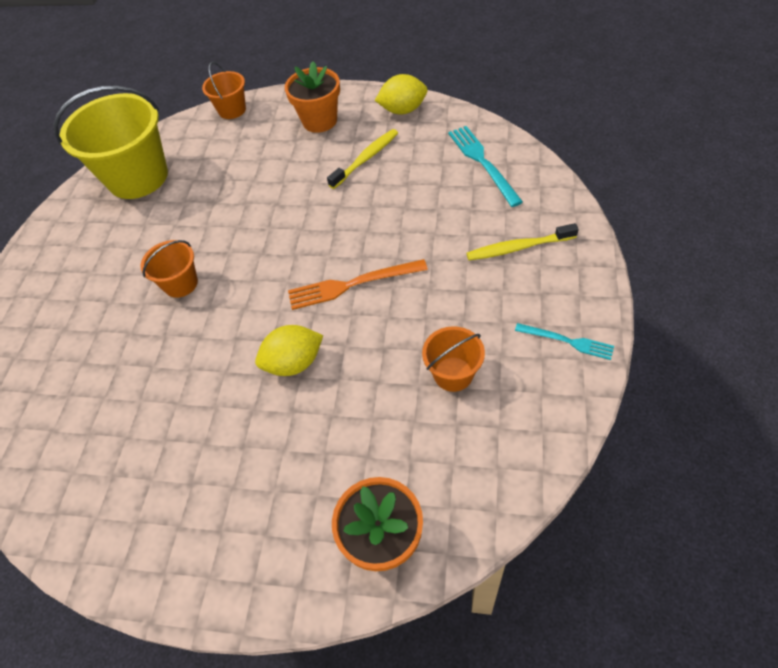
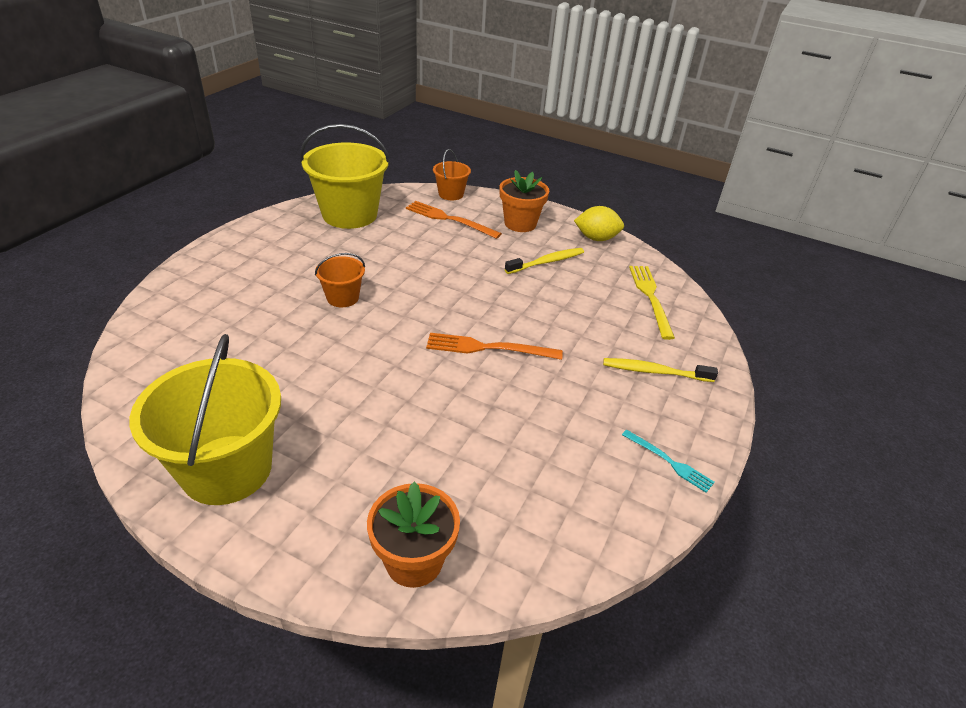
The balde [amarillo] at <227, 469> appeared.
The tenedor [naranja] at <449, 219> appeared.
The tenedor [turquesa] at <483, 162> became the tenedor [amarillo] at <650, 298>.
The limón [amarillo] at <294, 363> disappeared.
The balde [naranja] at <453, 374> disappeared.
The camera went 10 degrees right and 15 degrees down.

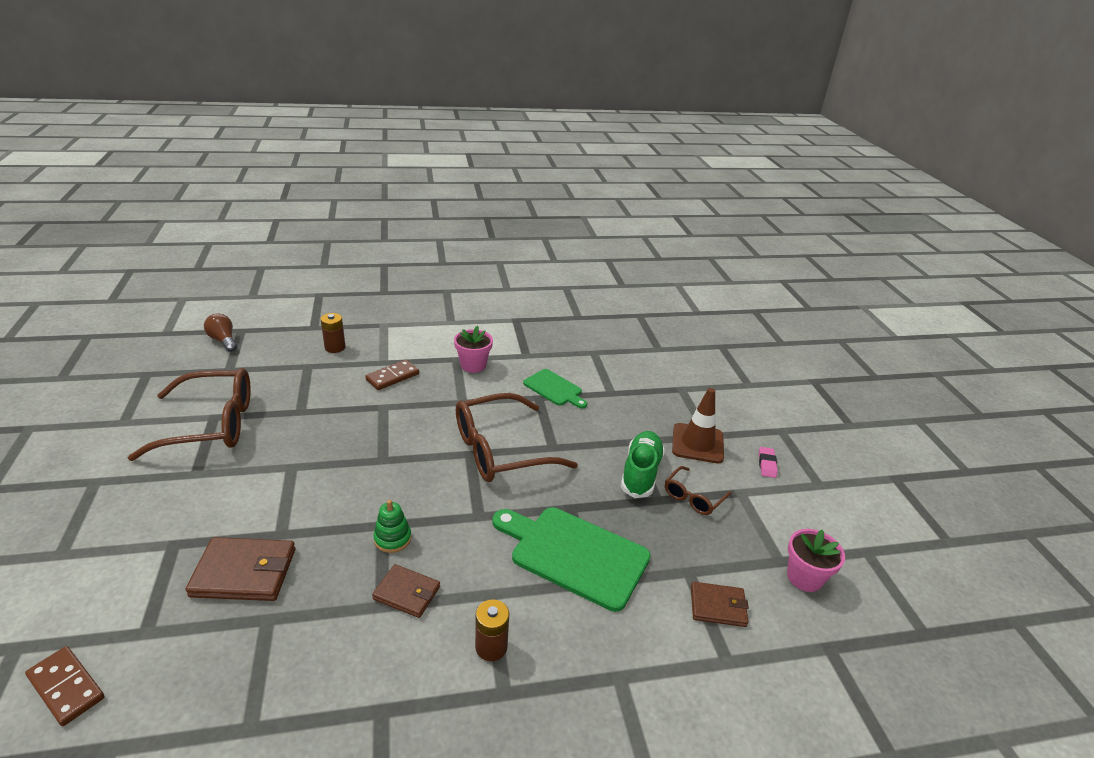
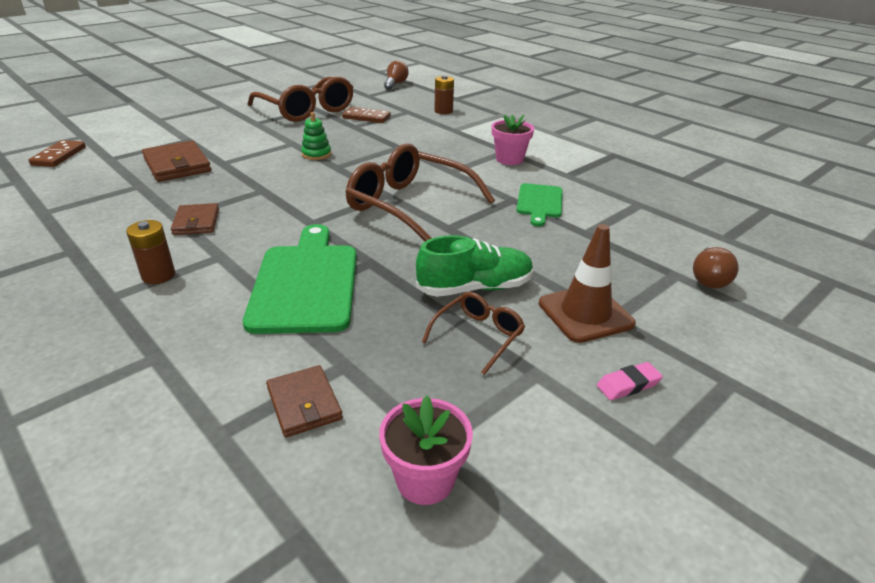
The juguete apilable [verde] moved from <392, 538> to <316, 154>.
The ficha de dominó [marrón] moved from <392, 377> to <366, 117>.
The gafas [marrón] at <693, 497> turned 120 degrees clockwise.
The bombilla [marrón] at <709, 279> appeared.
The camera went 60 degrees right and 0 degrees up.

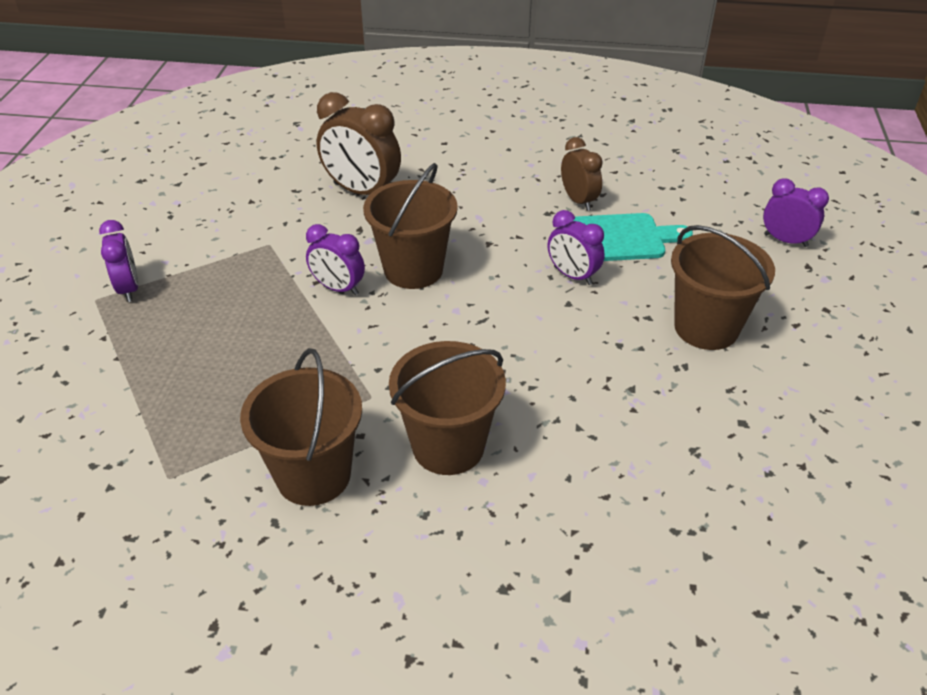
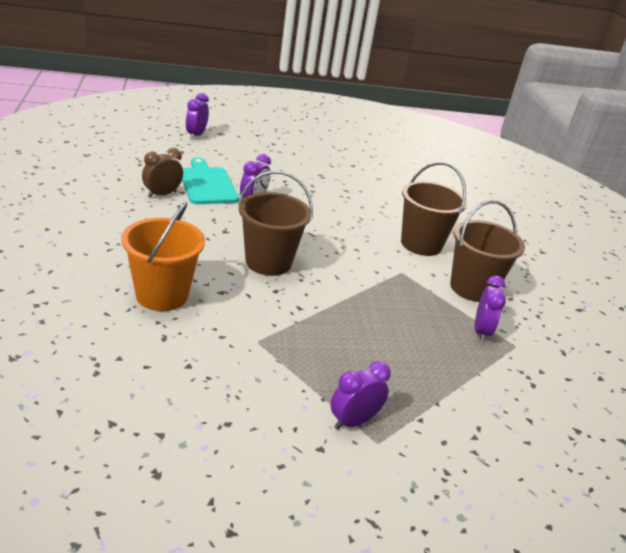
The despertador [marrón] at <362, 192> was replaced by the balde [naranja] at <162, 295>.
The despertador [morado] moved from <338, 288> to <481, 331>.
The balde [marrón] at <706, 328> disappeared.
The camera went 110 degrees left and 10 degrees down.

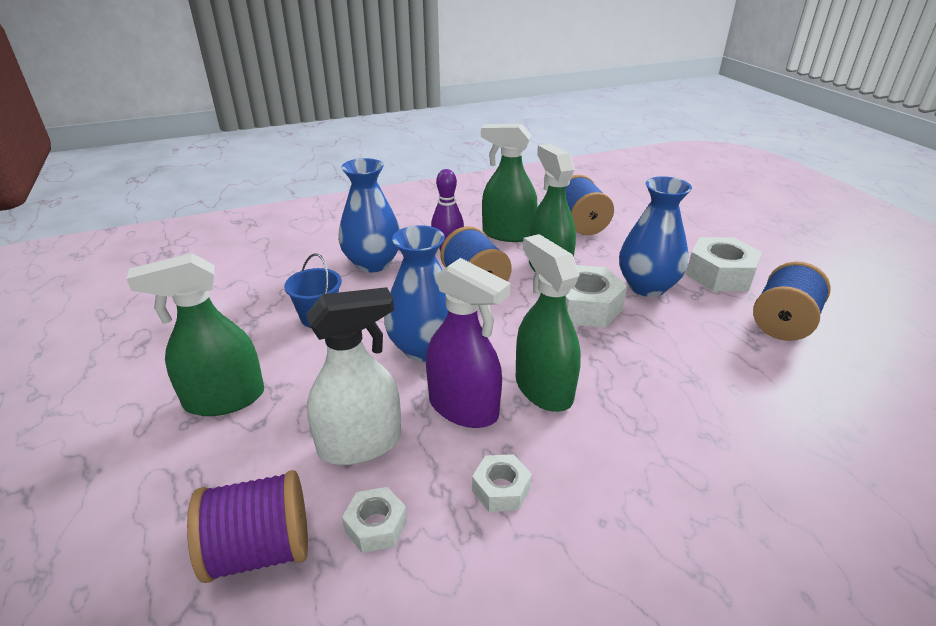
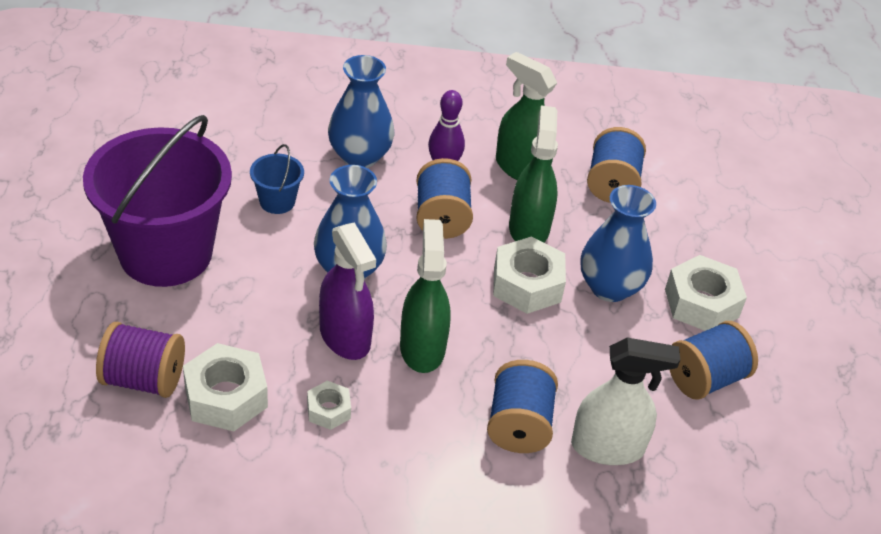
The pulverizador [verde] at <224, 399> was replaced by the balde [morado] at <166, 253>.
The tuerca [blanco] at <376, 526> changed to 1.82 times the size.
The carrete [azul] at <518, 425> appeared.
The pulverizador [blanco] moved from <360, 444> to <607, 447>.
The camera went 20 degrees right and 10 degrees up.

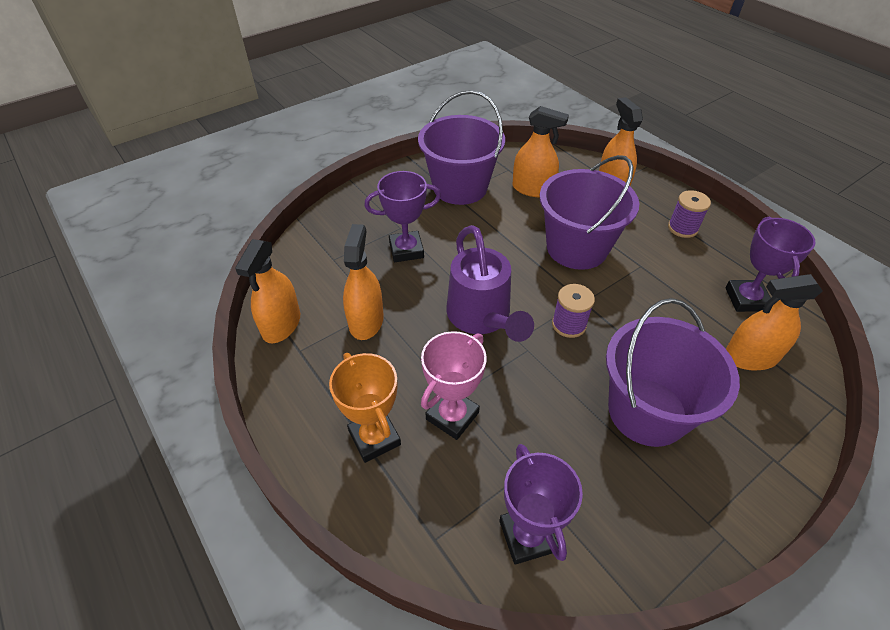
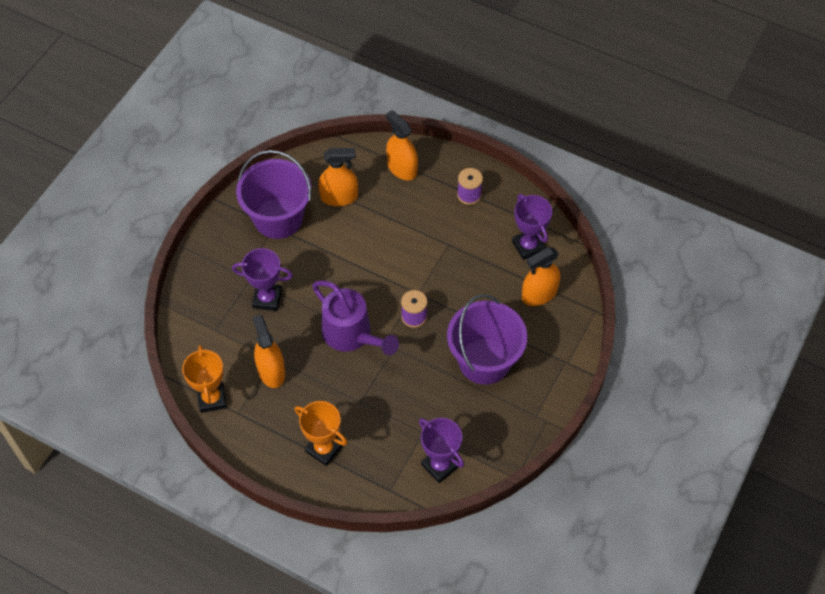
The pulverizador [naranja] at <281, 324> was replaced by the trofeo [naranja] at <212, 399>.
The trofeo [morado] at <406, 250> turned 45 degrees clockwise.
The trofeo [rosa] at <452, 416> disappeared.
The balde [morado] at <576, 248> disappeared.
The camera went 25 degrees left and 10 degrees up.

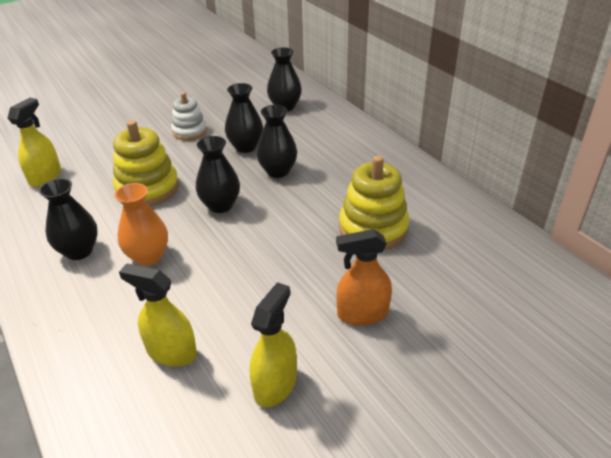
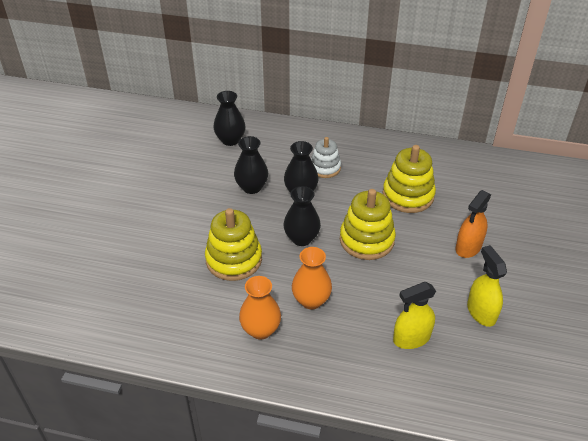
The florero [negro] at <79, 251> became the florero [naranja] at <260, 330>.
The juguete apilable [blanco] moved from <189, 131> to <325, 168>.
The juguete apilable [amarillo] at <366, 240> appeared.
The pulverizador [amarillo] at <45, 177> disappeared.
The camera went 45 degrees left and 5 degrees up.

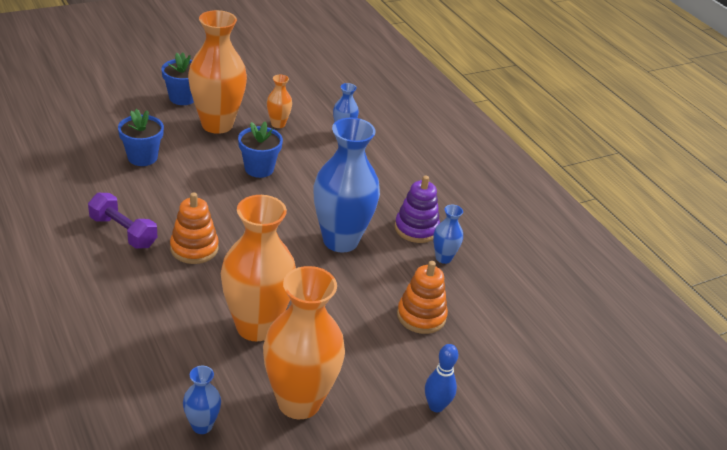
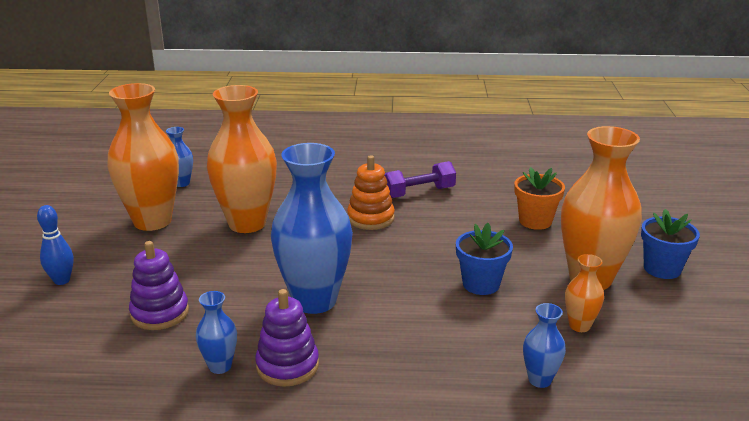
The juguete apilable [naranja] at <421, 316> became the juguete apilable [morado] at <160, 313>.
The maceta [azul] at <142, 157> became the maceta [naranja] at <535, 221>.
The camera went 125 degrees right and 10 degrees down.

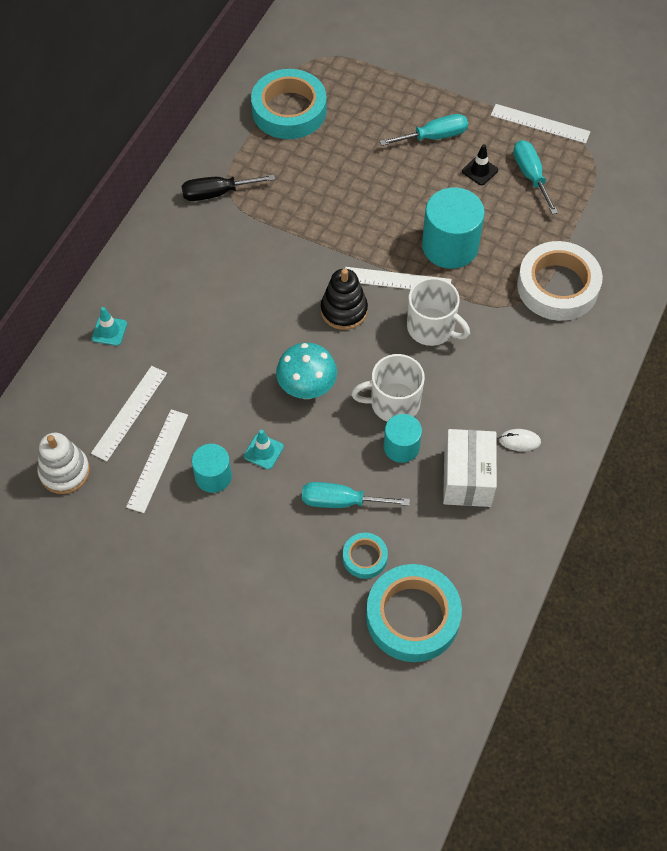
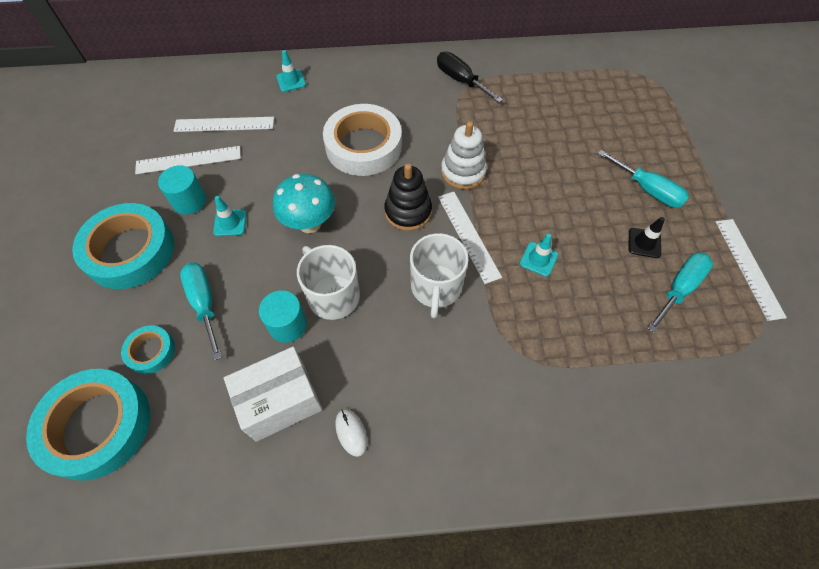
The cinta adhesiva [turquesa] moved from <289, 110> to <130, 251>.
The cinta adhesiva [blanco] moved from <557, 286> to <363, 146>.
The juguete apilable [blanco] moved from <64, 471> to <463, 172>.
The cilindro [turquesa] at <450, 246> was replaced by the cono de tráfico [turquesa] at <538, 259>.
The camera went 60 degrees right and 0 degrees up.

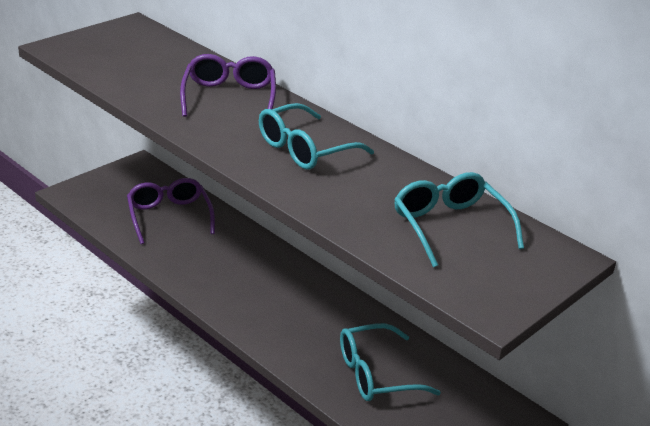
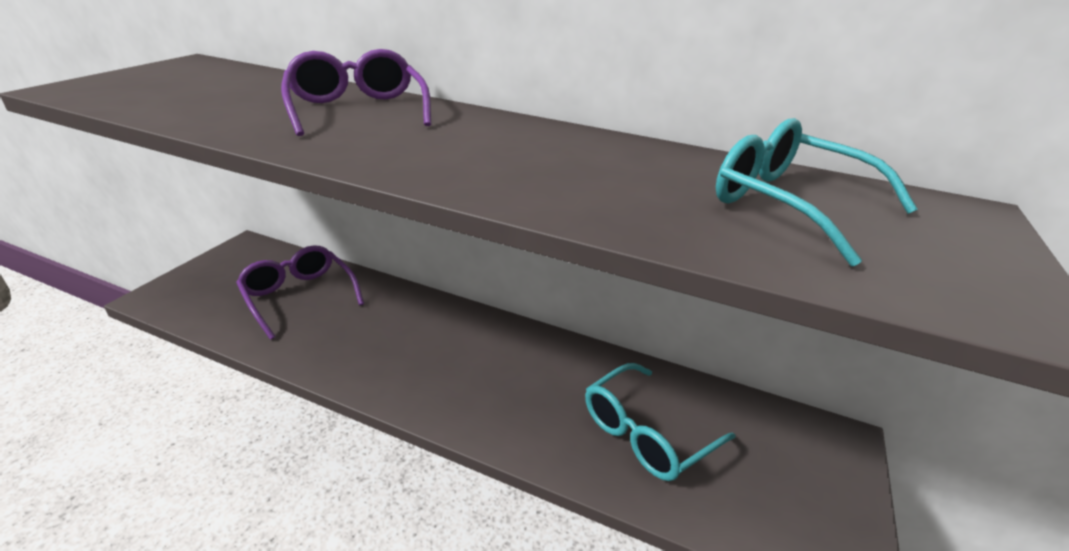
The gafas [turquesa] at <305, 149> disappeared.
The camera went 20 degrees left and 0 degrees up.

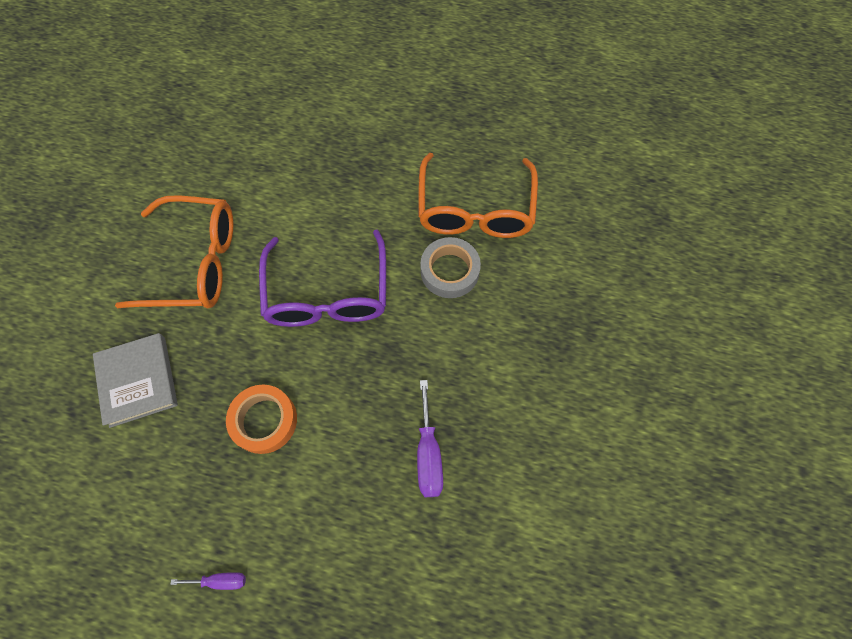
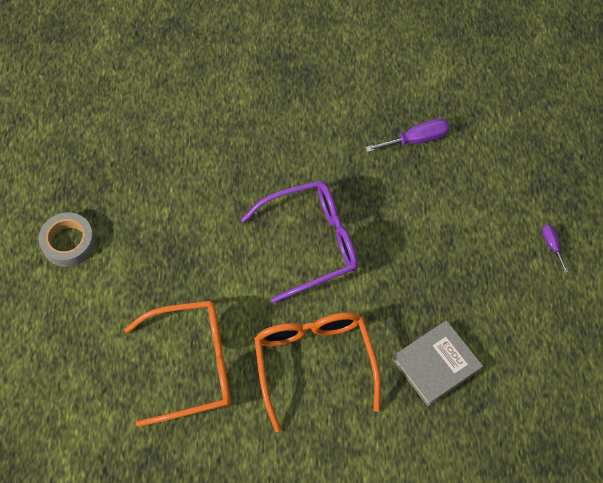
The cinta adhesiva [gris] moved from <449, 271> to <68, 242>.
The gafas [naranja] moved from <475, 210> to <193, 365>.
The cinta adhesiva [naranja] at <264, 420> disappeared.
The camera went 105 degrees left and 5 degrees down.

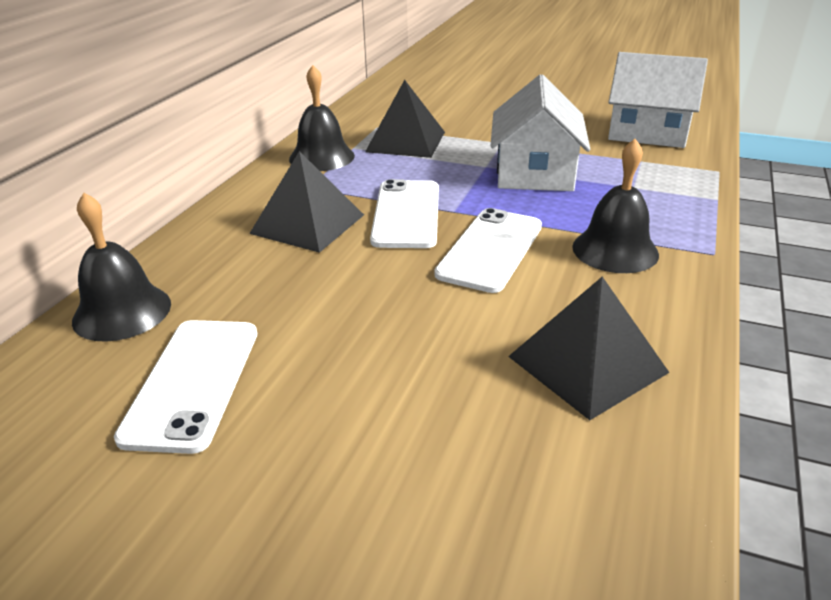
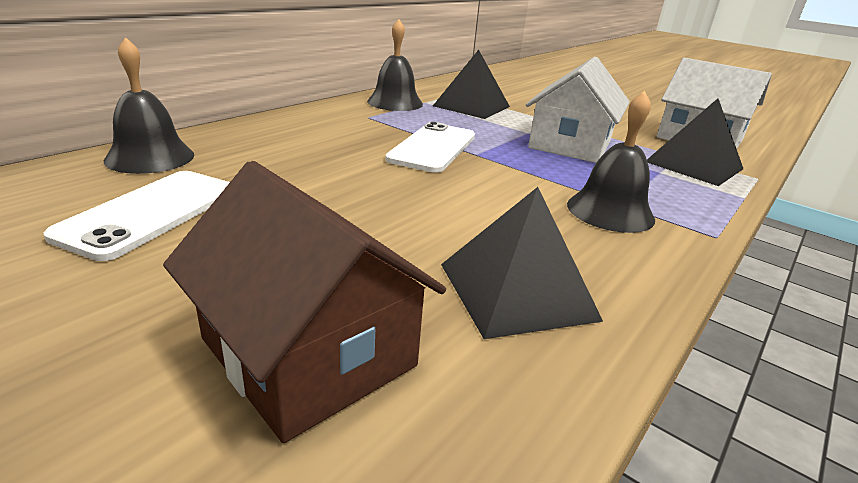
The casa [marrón] at <308, 352> appeared.
The pirámide [negro] moved from <308, 224> to <694, 165>.
The móvil [blanco] at <490, 250> disappeared.
The camera went 15 degrees right and 5 degrees down.

